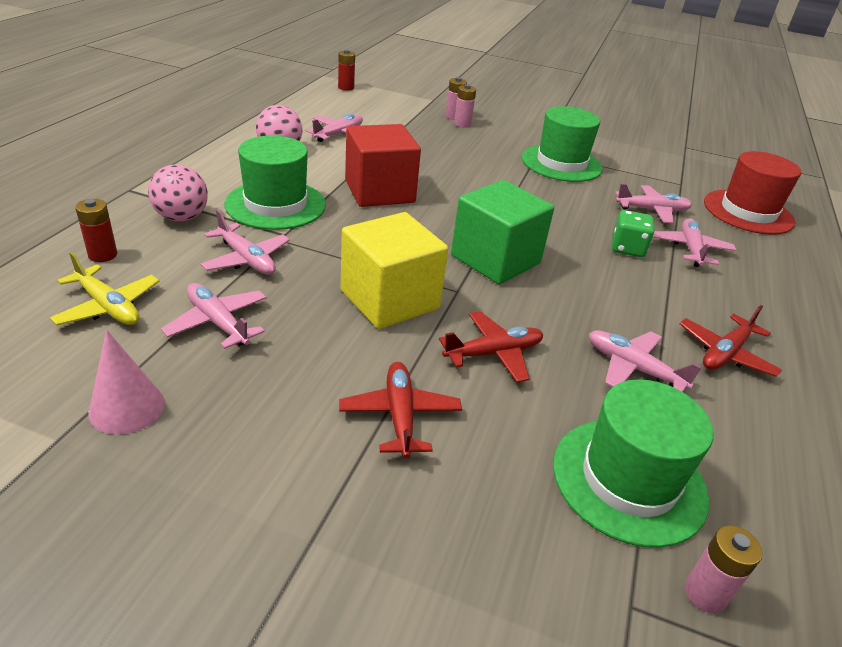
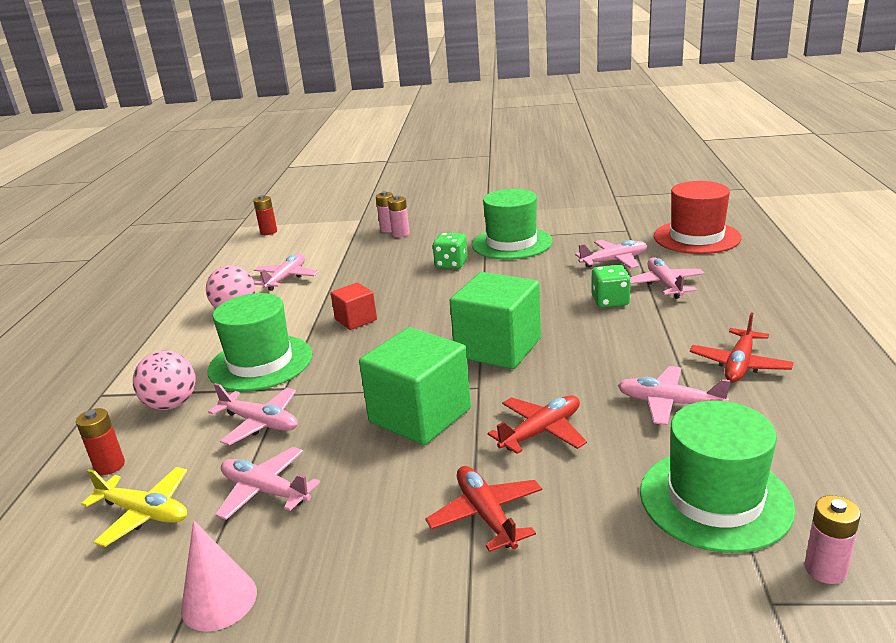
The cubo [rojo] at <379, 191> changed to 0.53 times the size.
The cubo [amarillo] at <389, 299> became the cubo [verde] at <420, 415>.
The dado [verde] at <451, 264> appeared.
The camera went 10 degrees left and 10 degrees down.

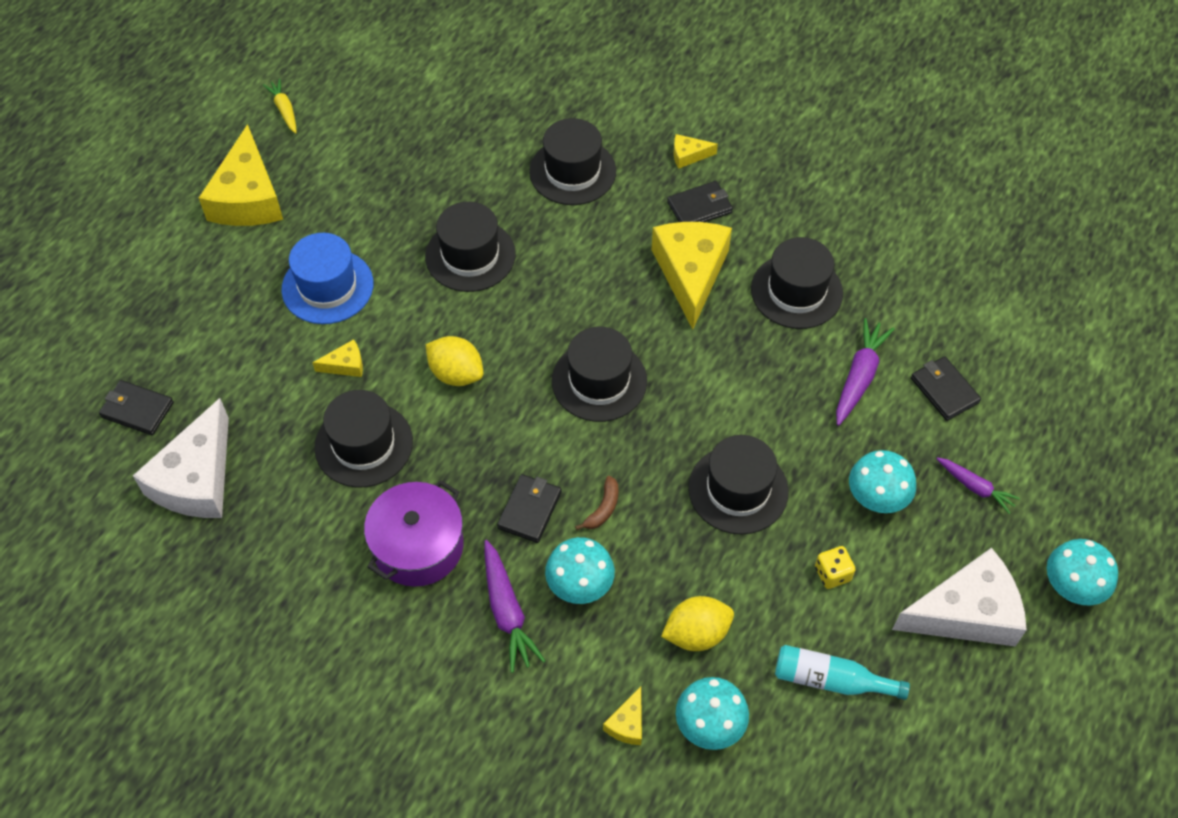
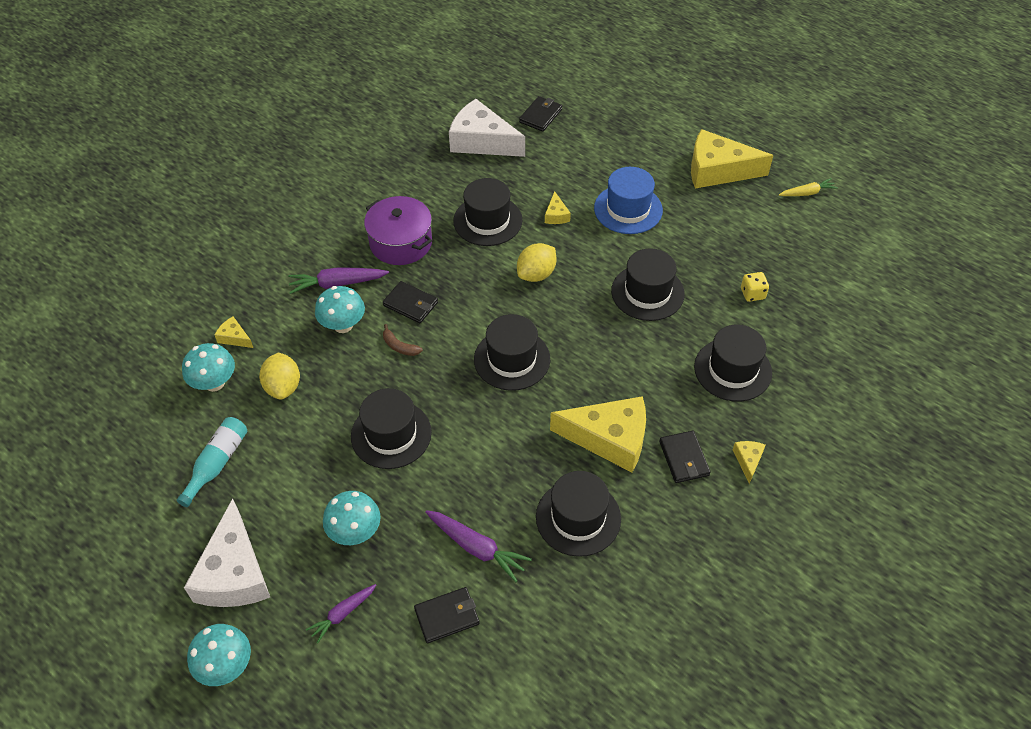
The dado [amarillo] moved from <832, 574> to <752, 294>.
The camera went 100 degrees right and 5 degrees down.

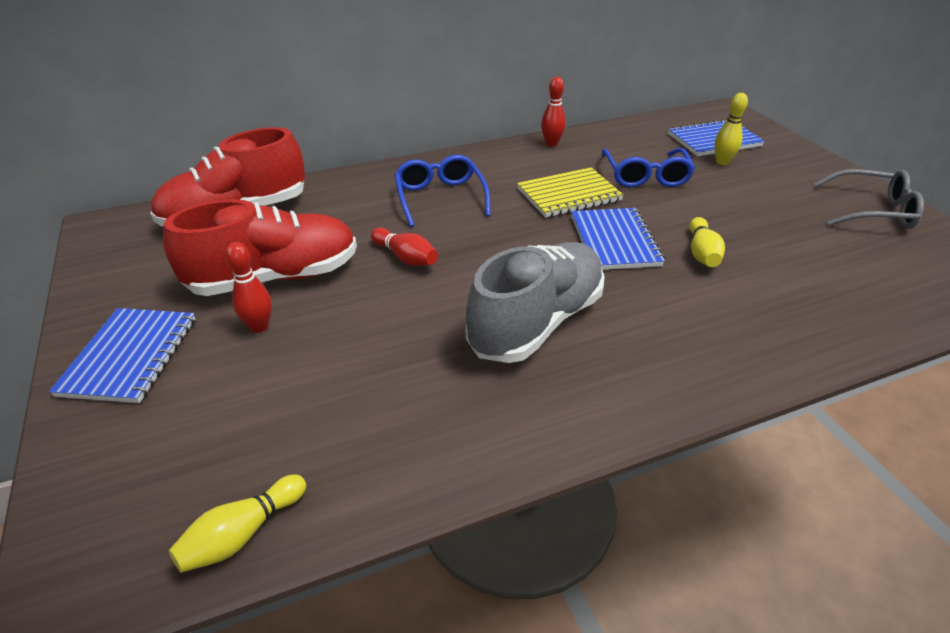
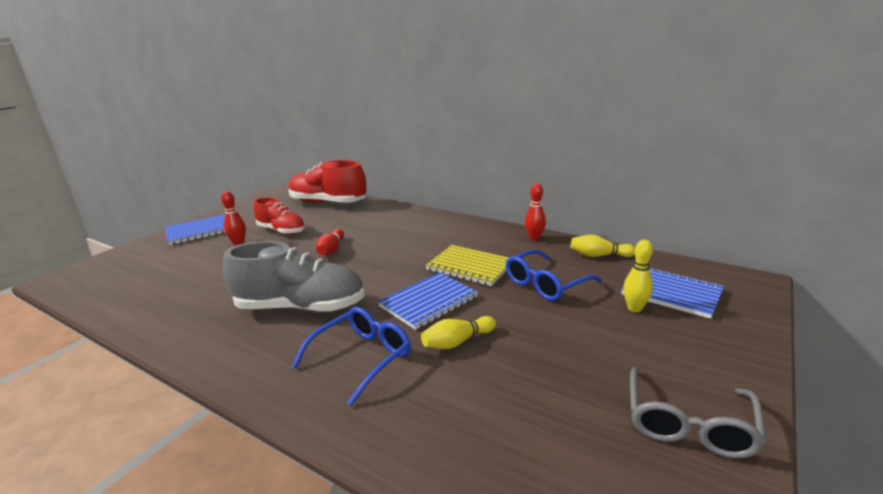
The zapato [rojo] at <275, 277> changed to 0.63 times the size.
The gafas [azul] moved from <440, 198> to <362, 358>.
The bolo [amarillo] moved from <242, 534> to <599, 255>.
The gafas [gris] at <872, 211> turned 45 degrees clockwise.
The camera went 55 degrees right and 15 degrees down.

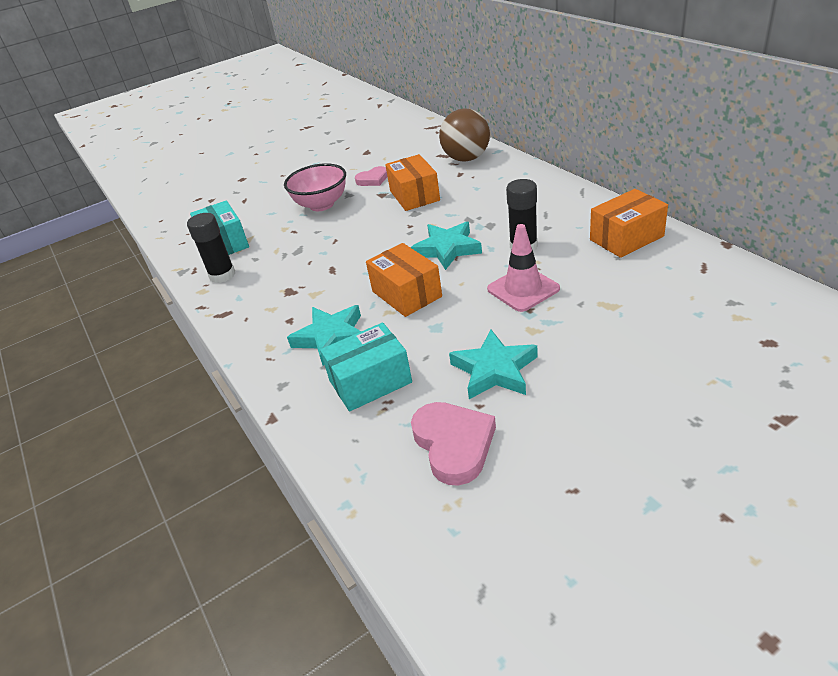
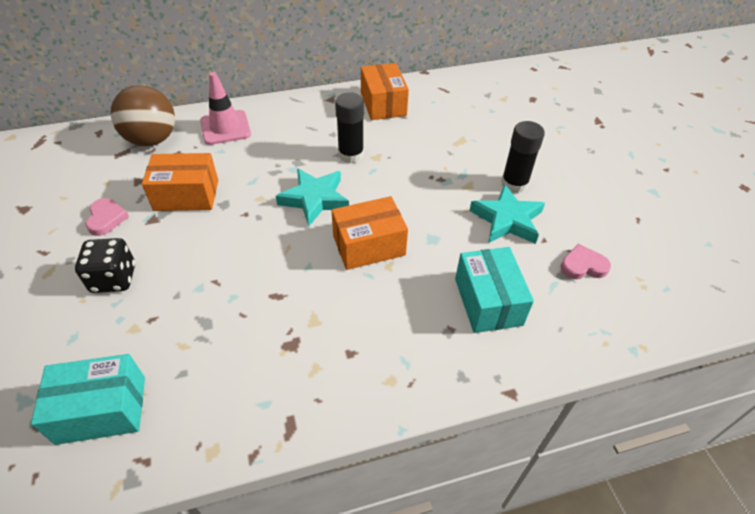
The cuenco [rosa] at <321, 205> was replaced by the dado [negro] at <114, 278>.
The cono de tráfico [rosa] moved from <523, 289> to <225, 128>.
The barra de pegamento [negro] moved from <222, 275> to <514, 184>.
The corazón [rosa] at <453, 444> changed to 0.60 times the size.
The estrella [turquesa] at <331, 338> disappeared.
The camera went 80 degrees left and 10 degrees up.

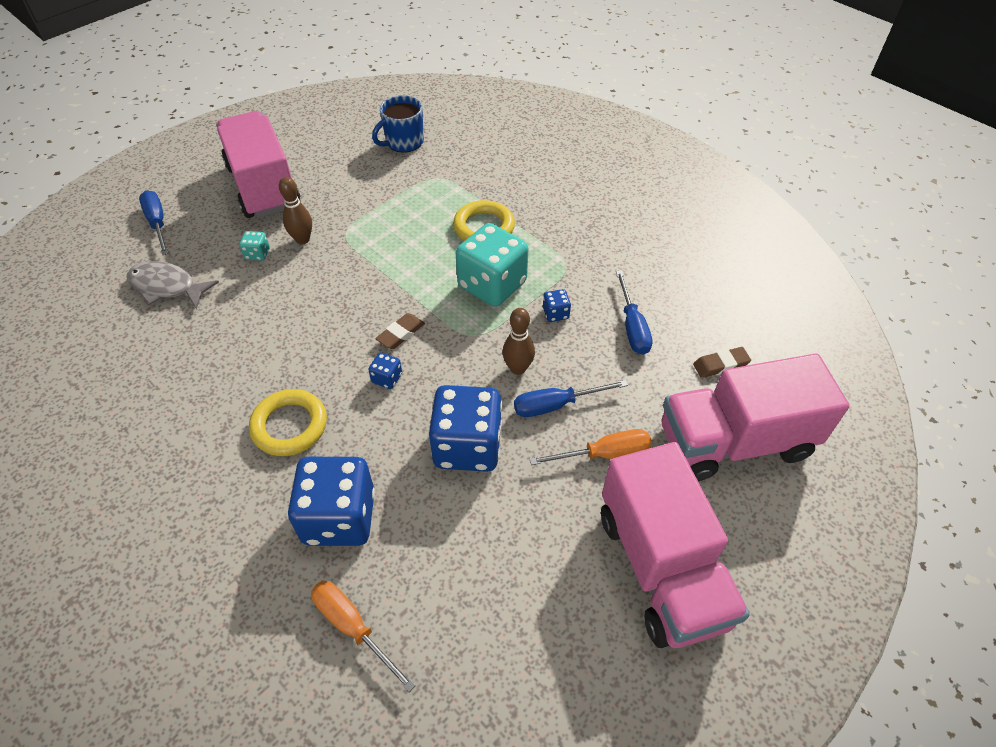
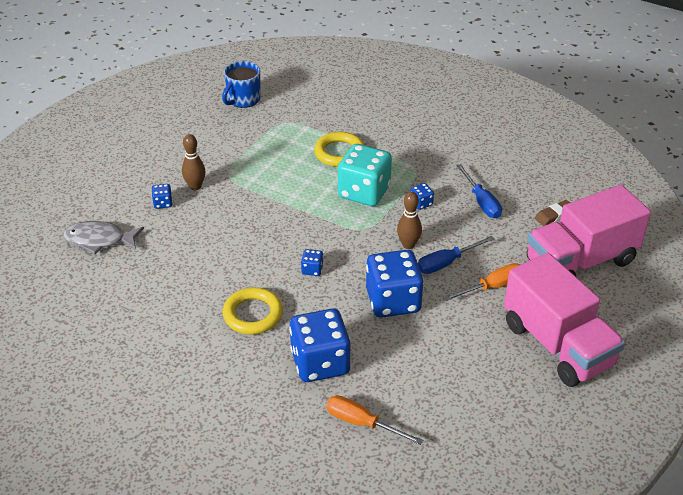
The dado [turquesa] at <257, 254> became the dado [azul] at <163, 203>.
The destornillador [azul] at <158, 223> disappeared.
The camión [rosa] at <263, 186> disappeared.
The goma de borrar [marrón] at <401, 334> disappeared.
The camera went 15 degrees left and 10 degrees down.

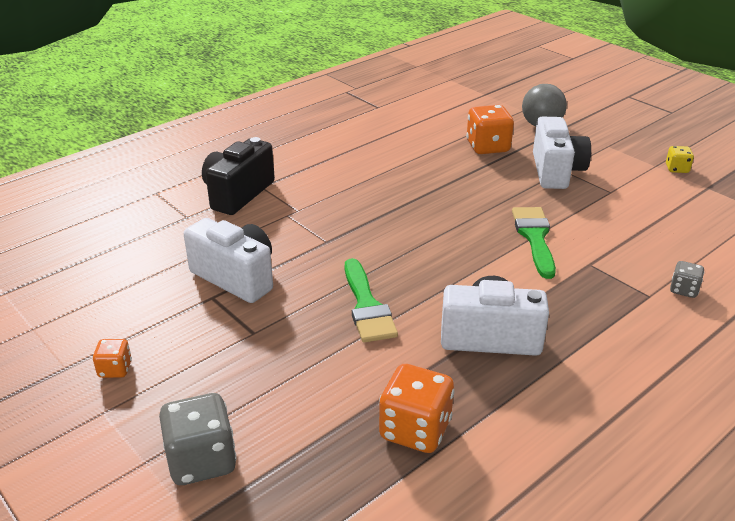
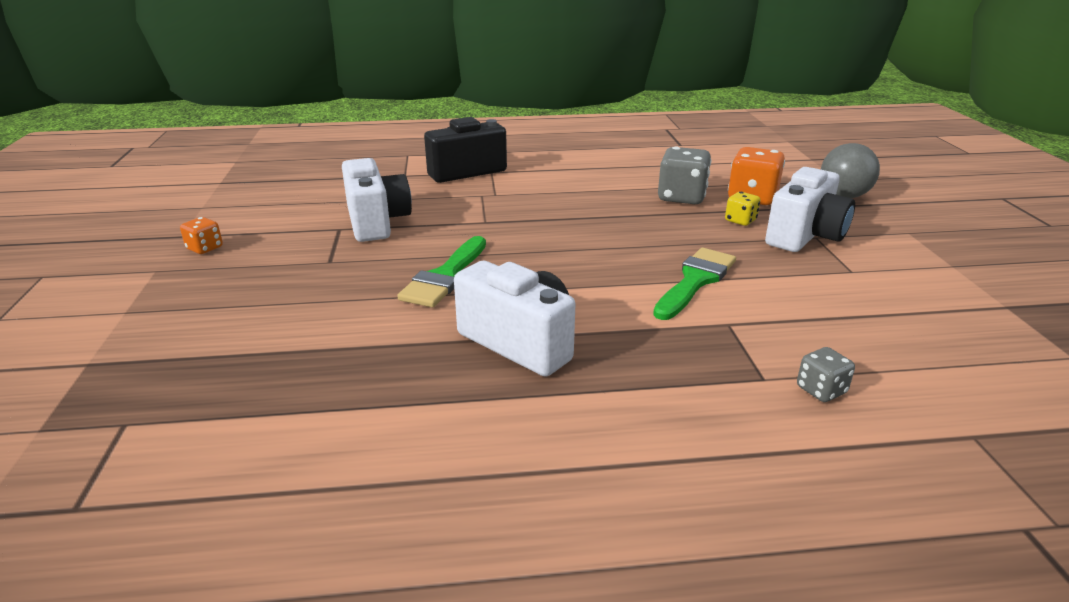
The dado [gris] moved from <201, 460> to <681, 197>.
The dado [amarillo] moved from <677, 169> to <740, 220>.
The dado [naranja] at <415, 430> disappeared.
The camera went 35 degrees right and 5 degrees down.

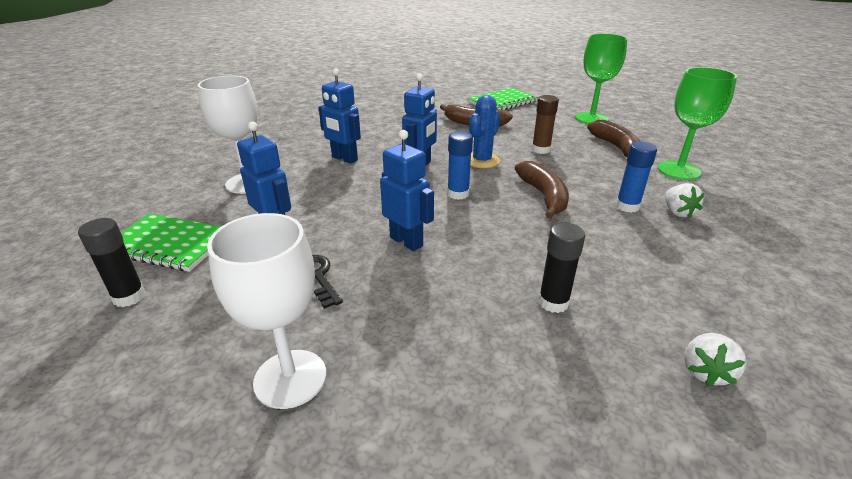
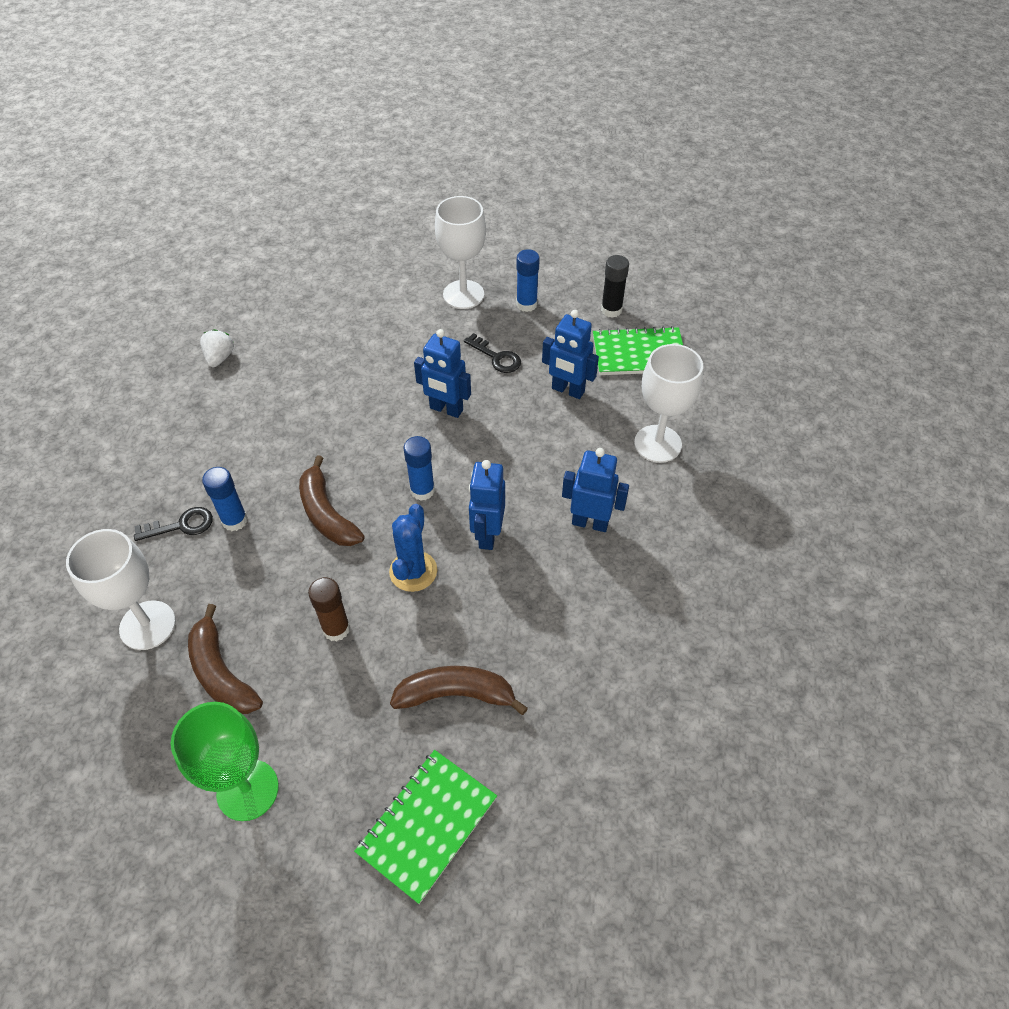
The copa [verde] at <679, 170> became the copa [blanco] at <147, 625>.
The fresa [blanco] at <677, 212> was replaced by the llave [negro] at <181, 525>.
The barra de pegamento [azul] at <526, 304> appeared.
The barra de pegamento [negro] at <553, 302> disappeared.
The camera went 160 degrees right and 20 degrees up.

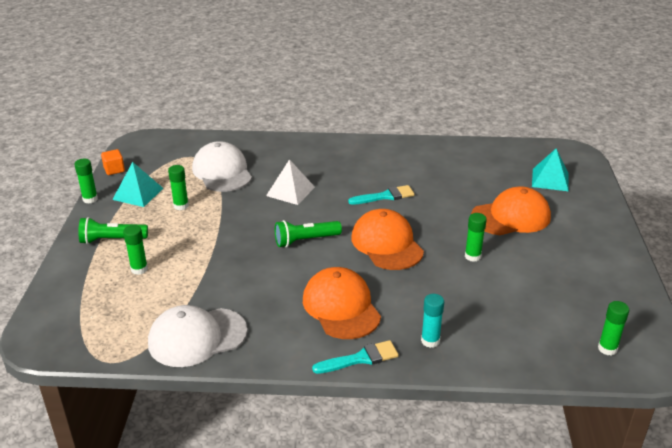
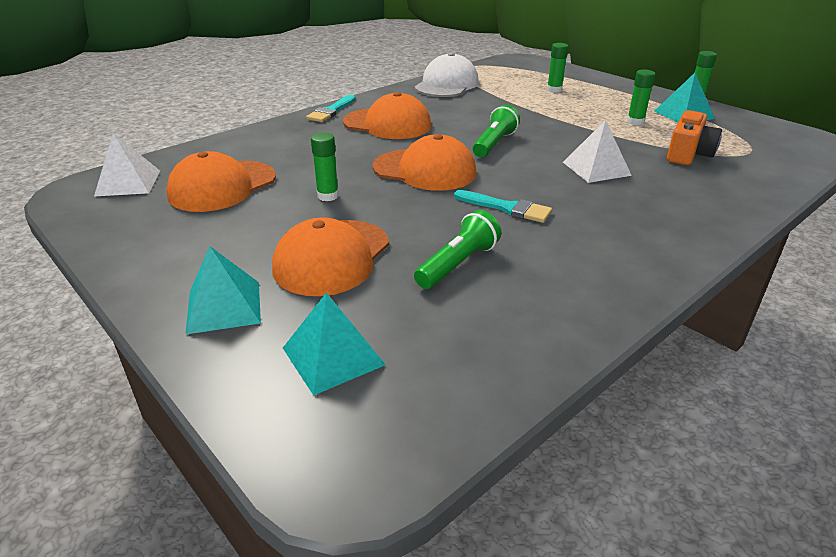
The barra de pegamento [verde] at <607, 348> was replaced by the pirámide [blanco] at <128, 183>.
The gorra [naranja] at <222, 186> appeared.
The pirámide [turquesa] at <223, 306> appeared.
The lámpara de mano [verde] moved from <112, 240> to <458, 264>.
The pincel [turquesa] at <385, 196> turned 90 degrees counterclockwise.
The gorra [blanco] at <222, 172> was replaced by the cámara [naranja] at <688, 154>.
The cubo [naranja] at <114, 170> disappeared.
The barra de pegamento [turquesa] at <430, 341> disappeared.
The camera went 135 degrees right and 0 degrees up.

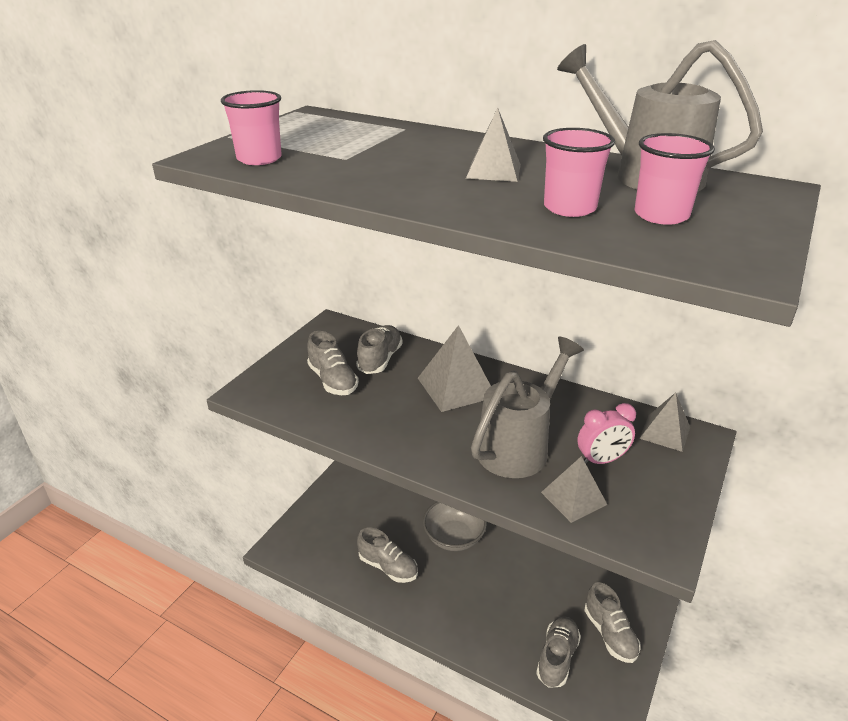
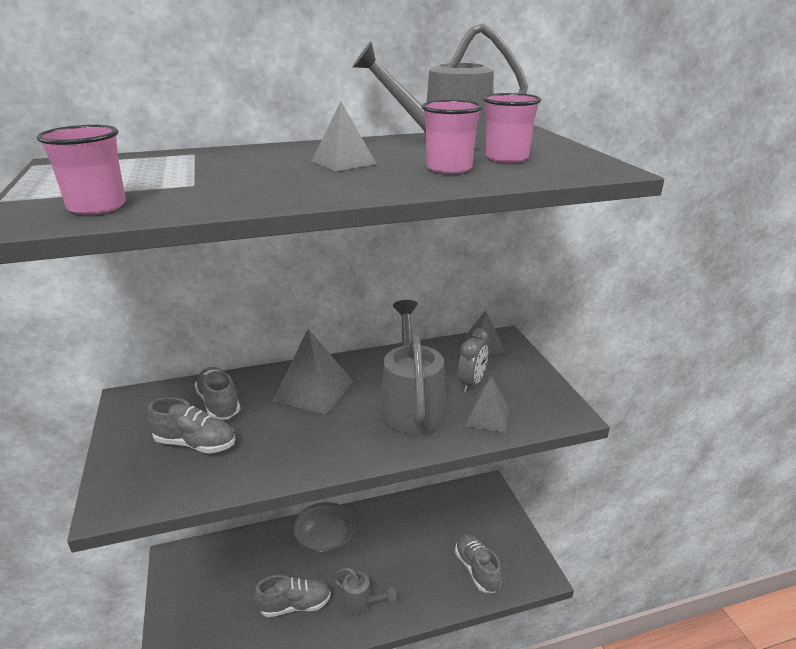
The regadera [gris] at <361, 602> appeared.
The despertador [rosa] at <601, 460> became the despertador [gris] at <471, 383>.
The zapato [gris] at <610, 634> disappeared.
The camera went 45 degrees left and 5 degrees down.

